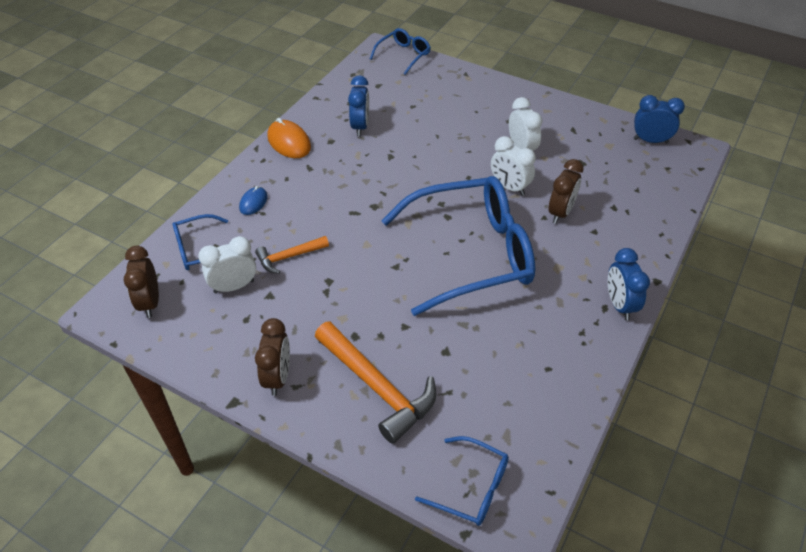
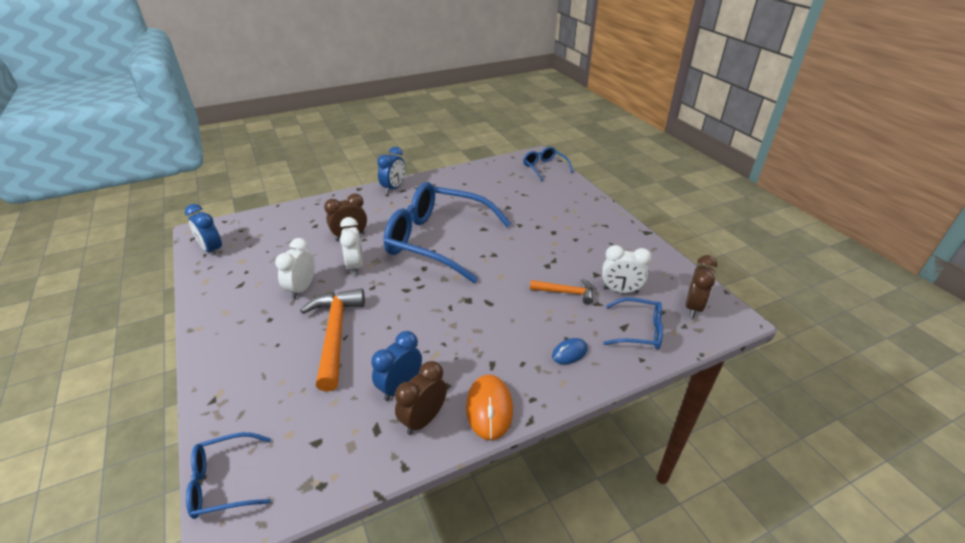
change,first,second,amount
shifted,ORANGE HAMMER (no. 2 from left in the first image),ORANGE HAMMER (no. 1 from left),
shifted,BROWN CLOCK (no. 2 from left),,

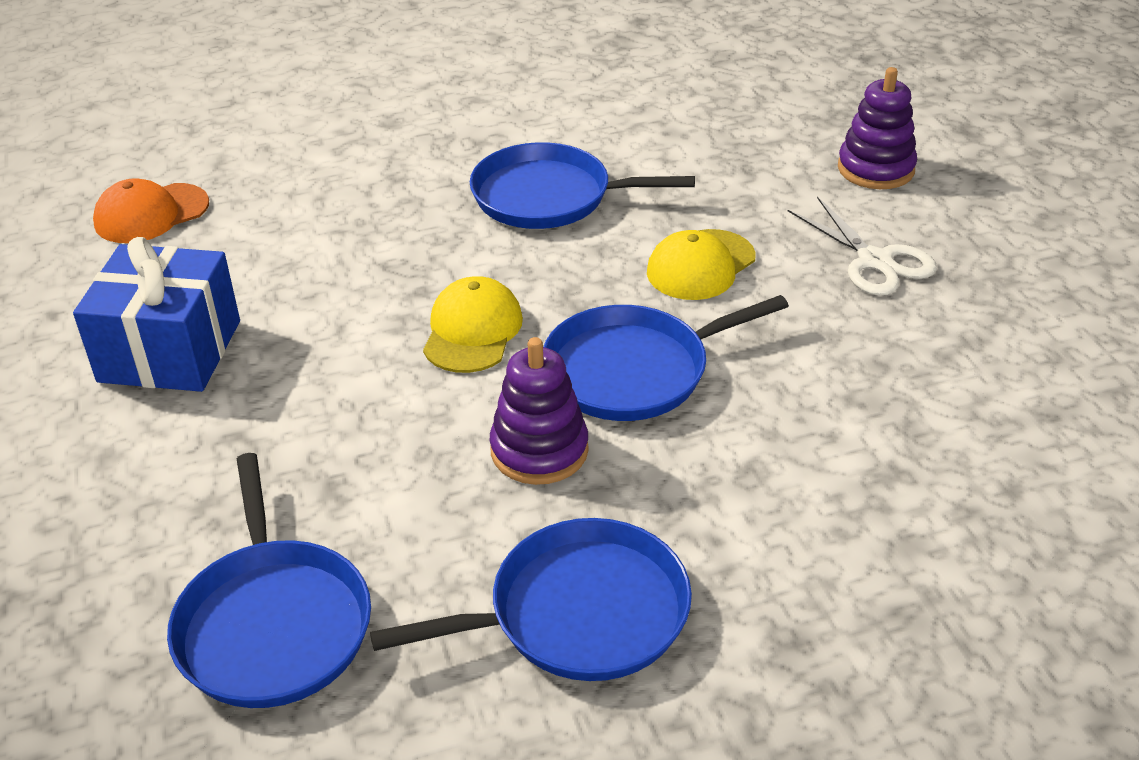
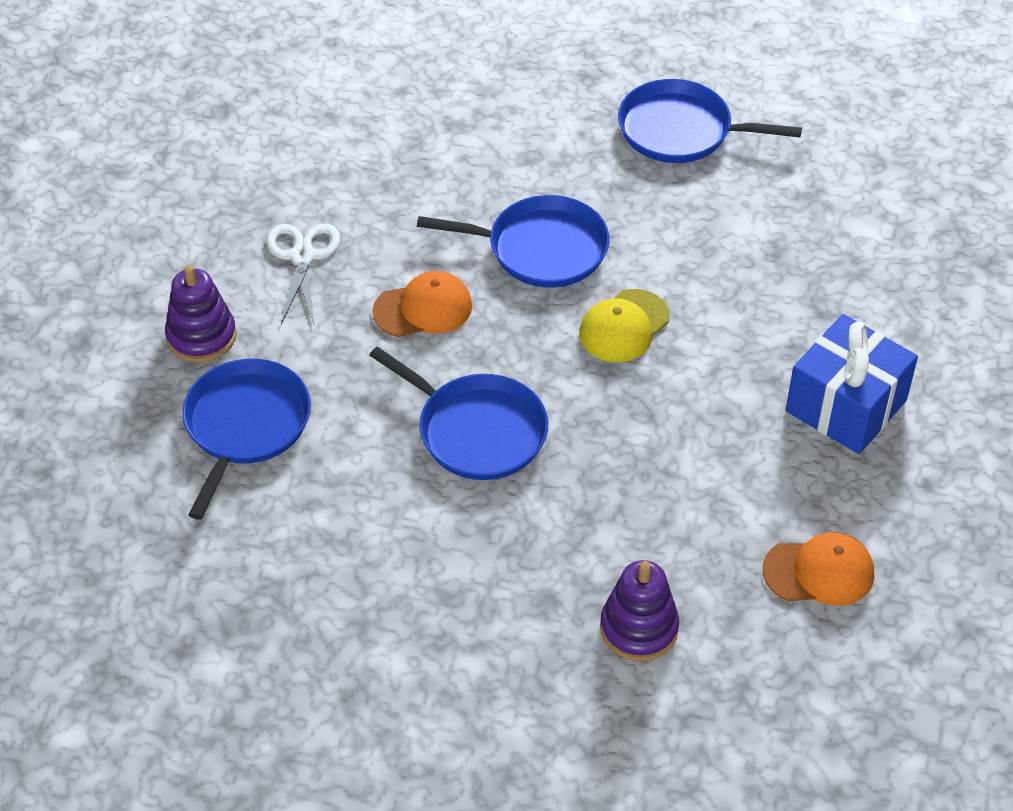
change,first,second,amount
shifted,BLUE PAN (no. 1 from left),,
repainted,YELLOW CAP (no. 2 from left),ORANGE CAP (no. 1 from left),
shifted,PURPLE STACKING TOY (no. 1 from left in the first image),PURPLE STACKING TOY (no. 2 from left),

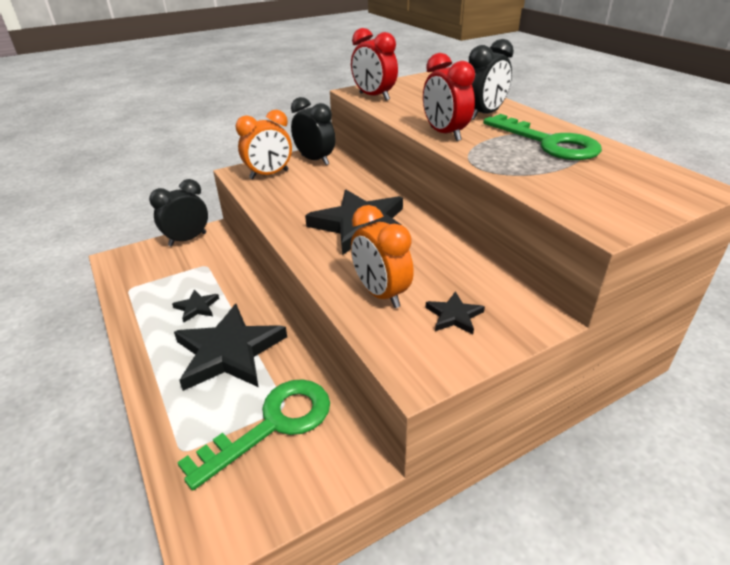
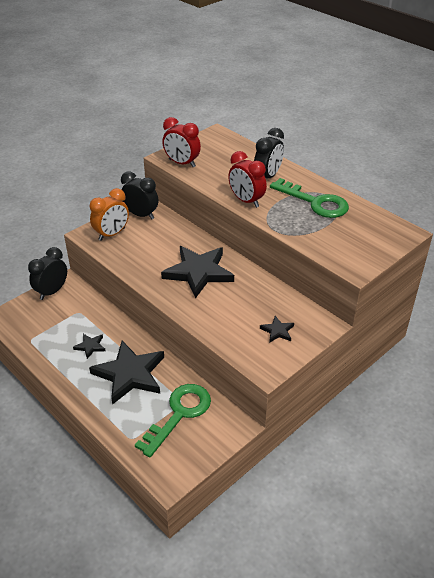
change,first,second,amount
gone,ORANGE CLOCK (no. 2 from left),,

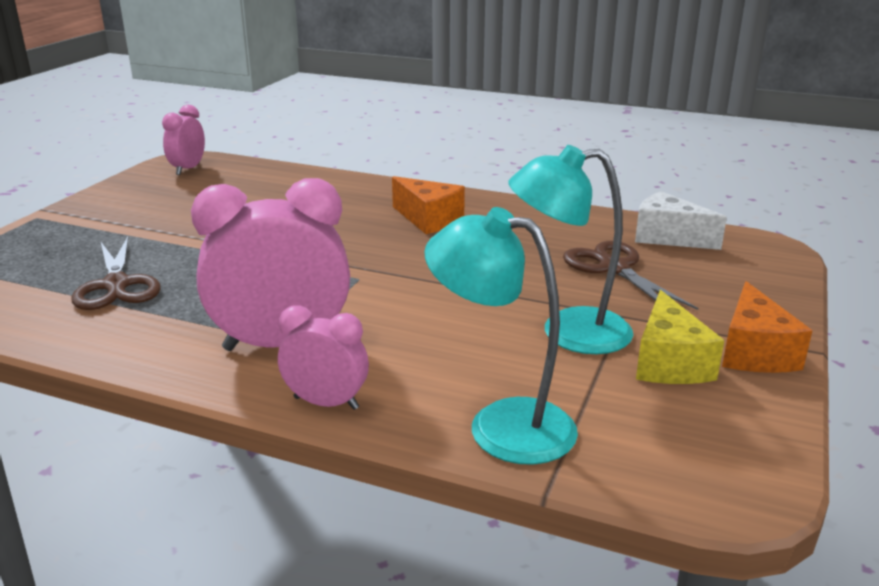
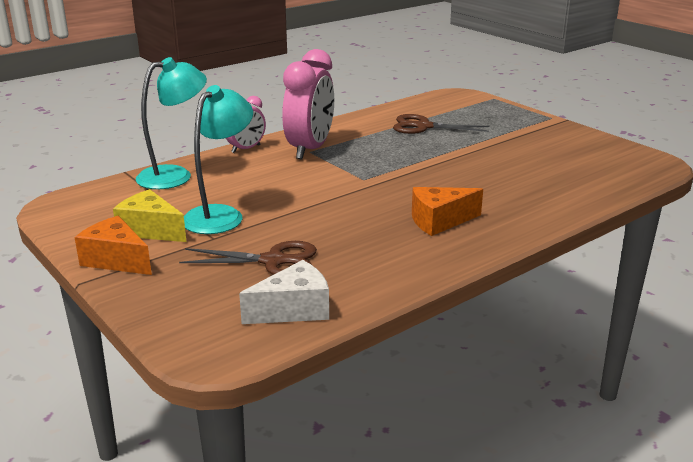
change,first,second,amount
gone,PINK CLOCK (no. 1 from left),,

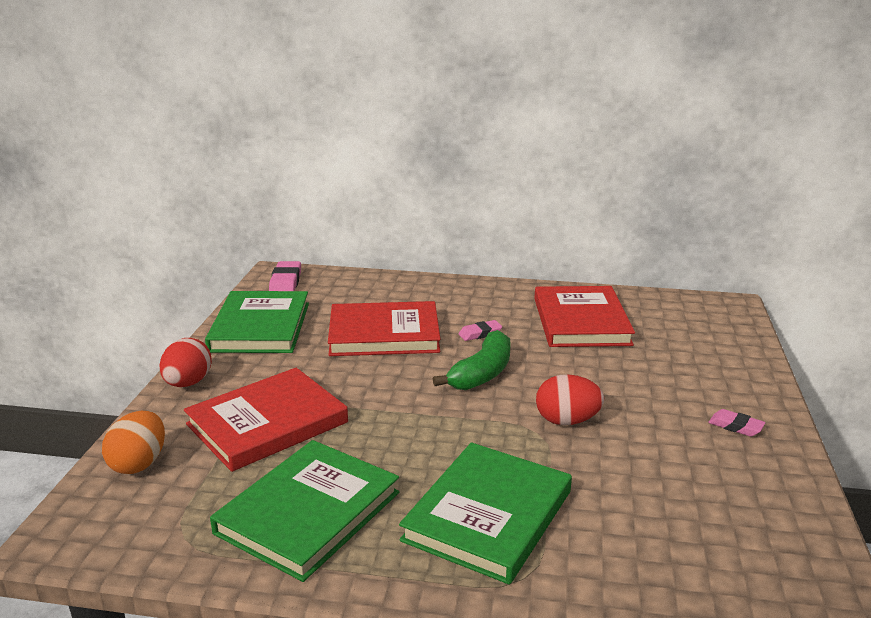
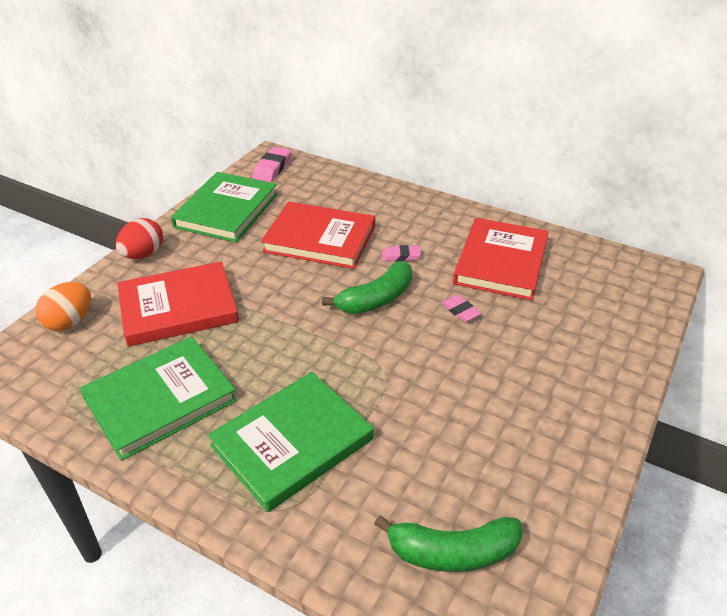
change,first,second,amount
new,,GREEN BANANA (no. 2 from left),
shifted,PINK ERASER (no. 3 from left),,
gone,RED EGG (no. 2 from left),,

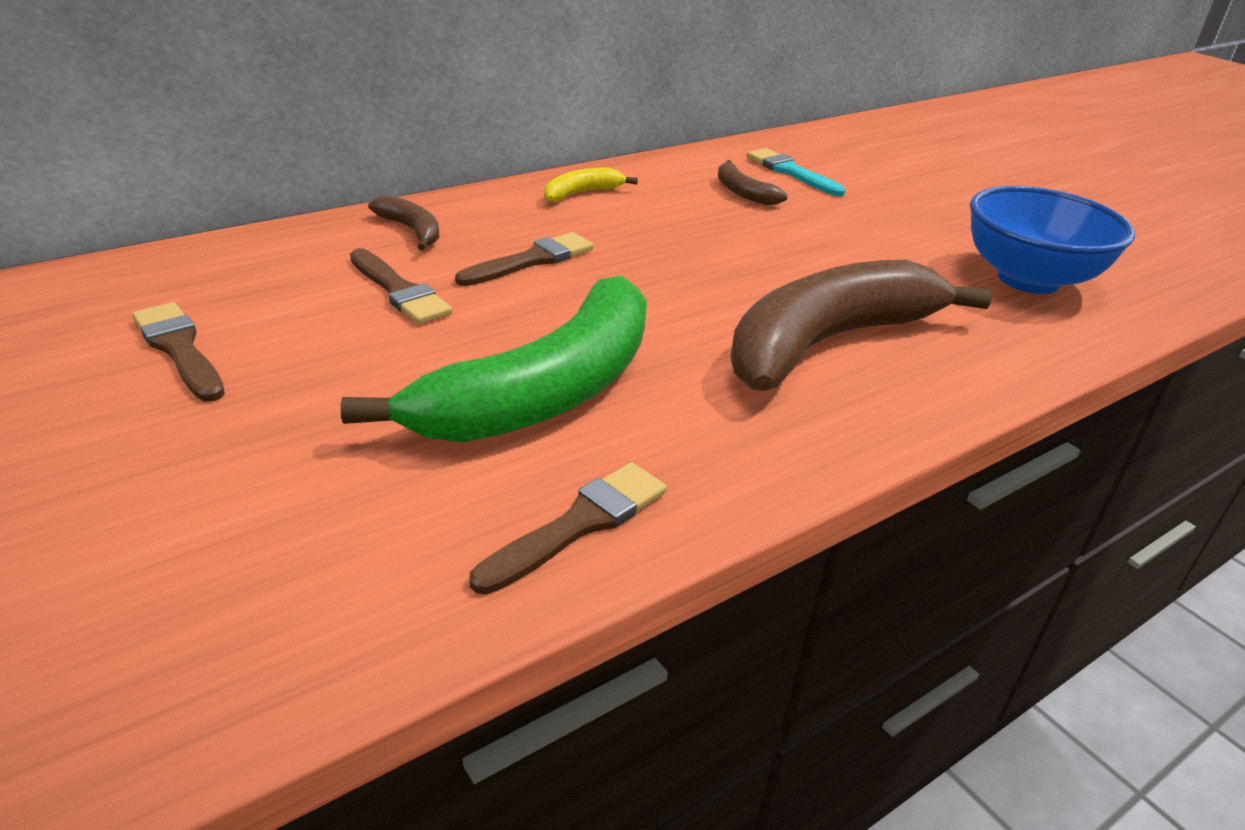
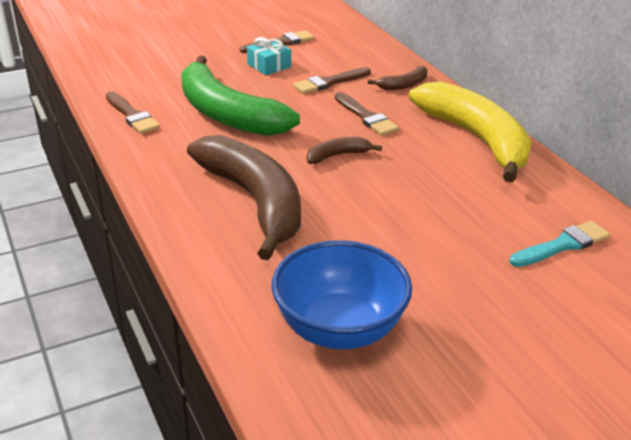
change,first,second,amount
new,,TURQUOISE GIFT,
shifted,BROWN BANANA (no. 2 from left),,
scaled,YELLOW BANANA,,x2.37

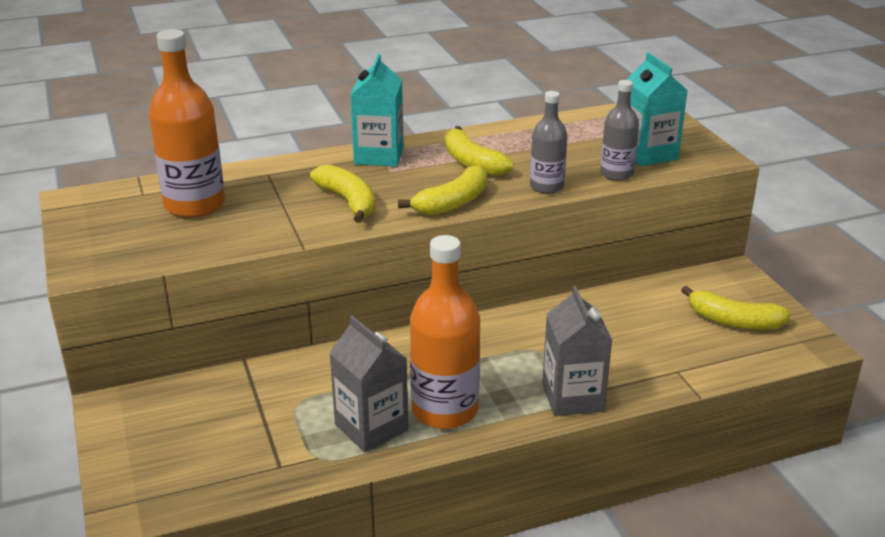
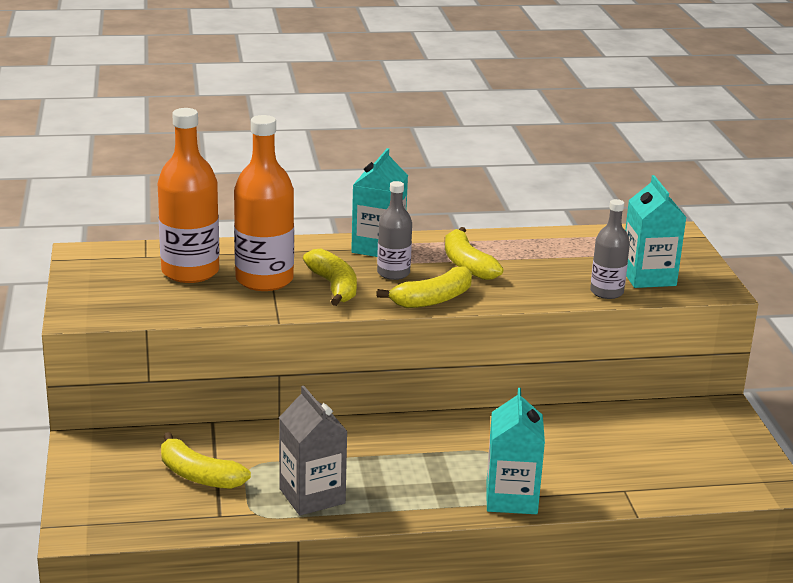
change,first,second,amount
shifted,YELLOW BANANA (no. 4 from left in the first image),YELLOW BANANA (no. 1 from left),
shifted,ORANGE BOTTLE (no. 2 from left),,
shifted,GREY BOTTLE (no. 1 from left),,
repainted,GREY CARTON (no. 2 from left),TURQUOISE CARTON (no. 2 from left),

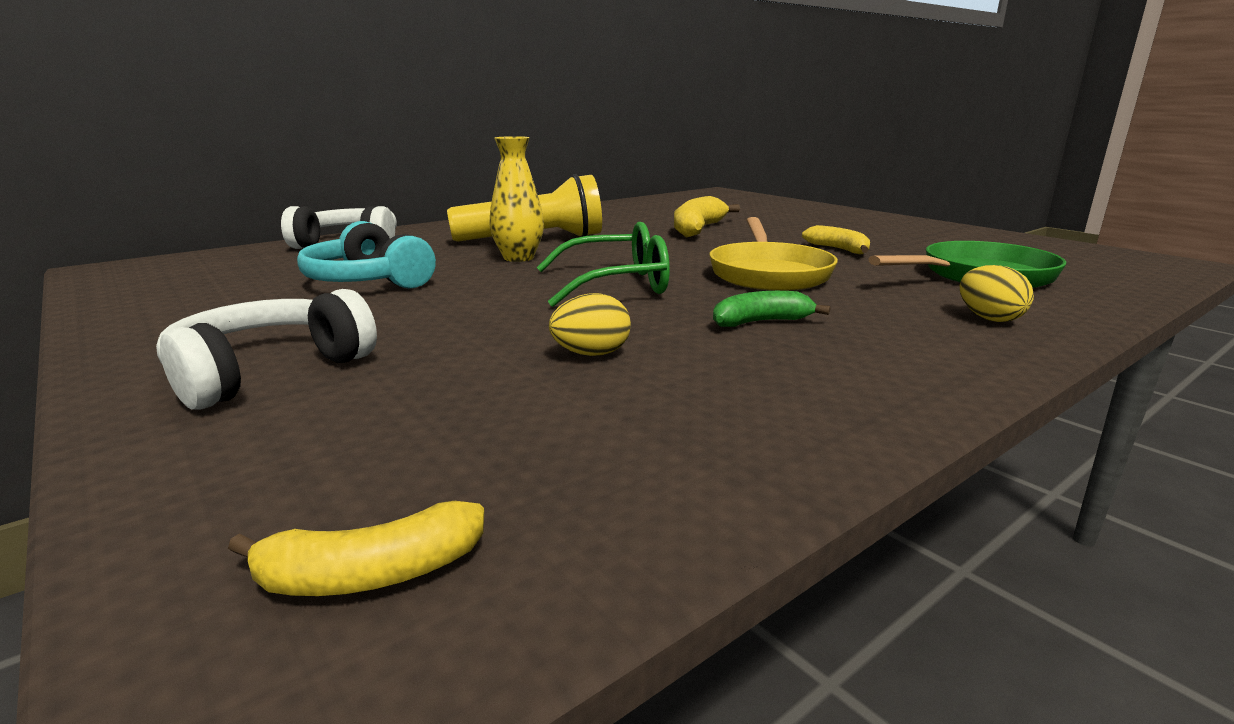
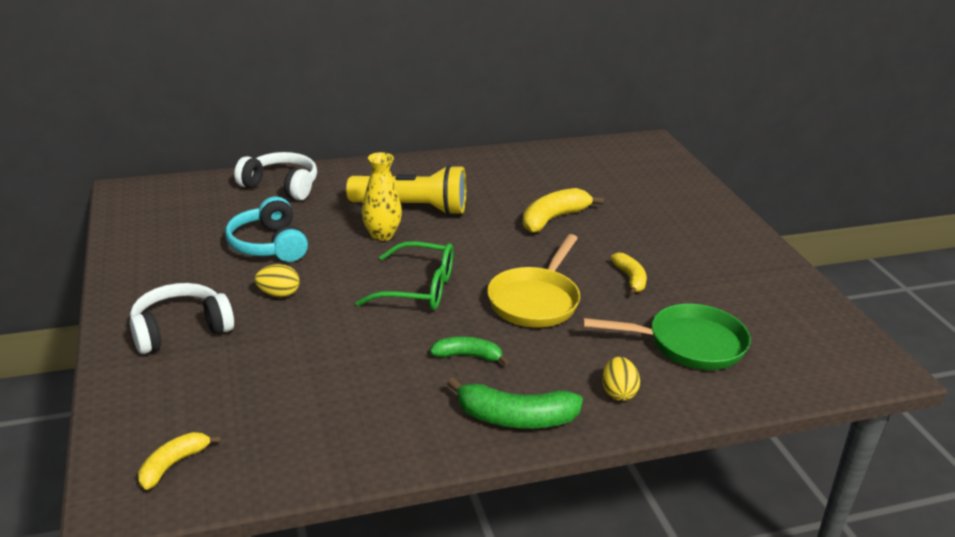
change,first,second,amount
rotated,YELLOW BANANA (no. 1 from left),,120 degrees clockwise
shifted,YELLOW EGG (no. 1 from left),,
new,,GREEN BANANA (no. 2 from left),

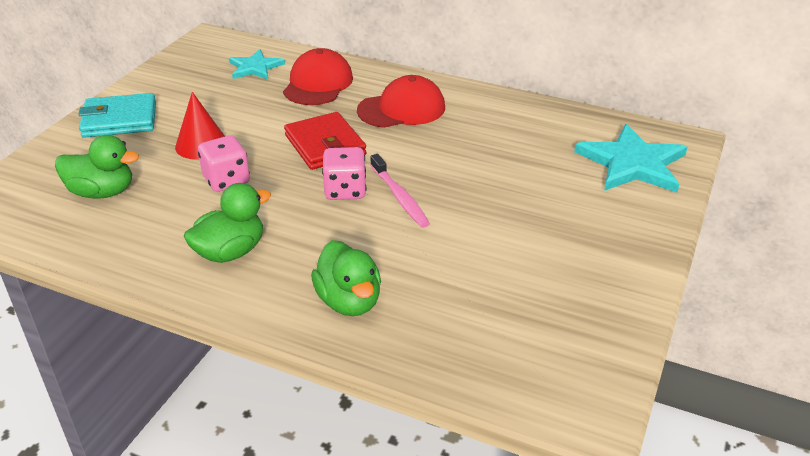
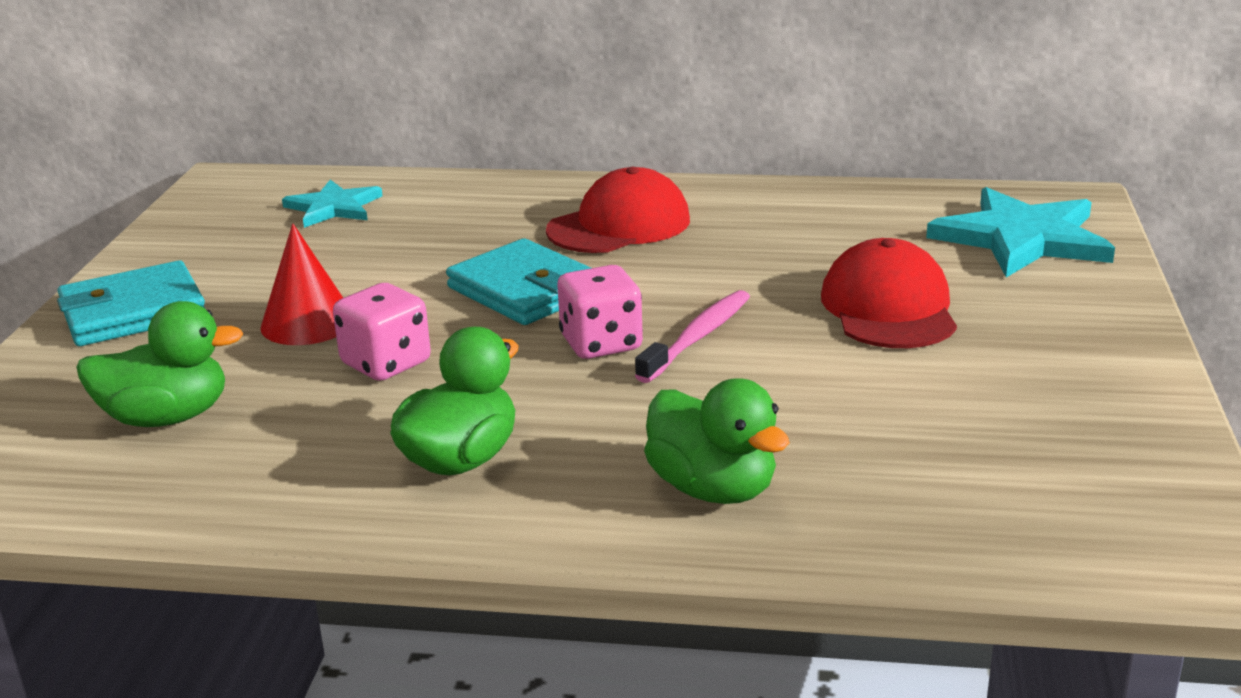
change,first,second,amount
repainted,RED WALLET,TURQUOISE WALLET (no. 2 from left),
rotated,PINK TOOTHBRUSH,,105 degrees counterclockwise
shifted,RED CAP (no. 1 from left in the first image),RED CAP (no. 2 from left),

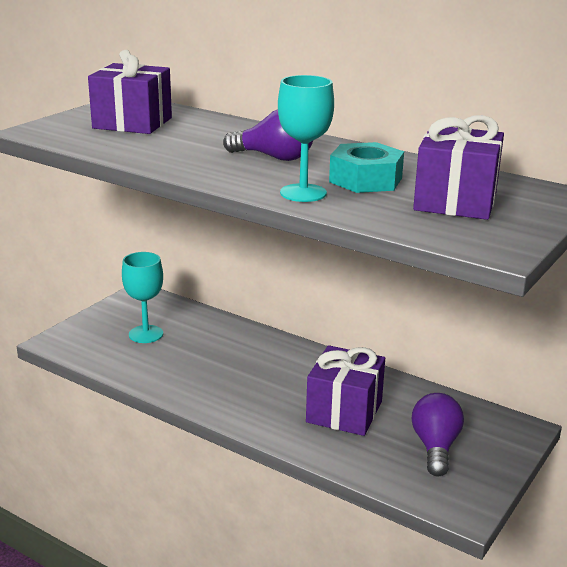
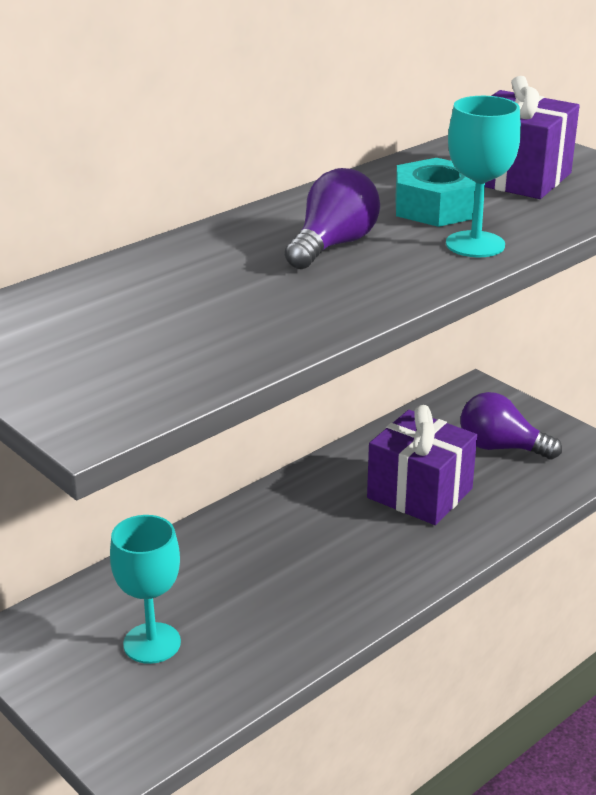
change,first,second,amount
gone,PURPLE GIFT (no. 1 from left),,

